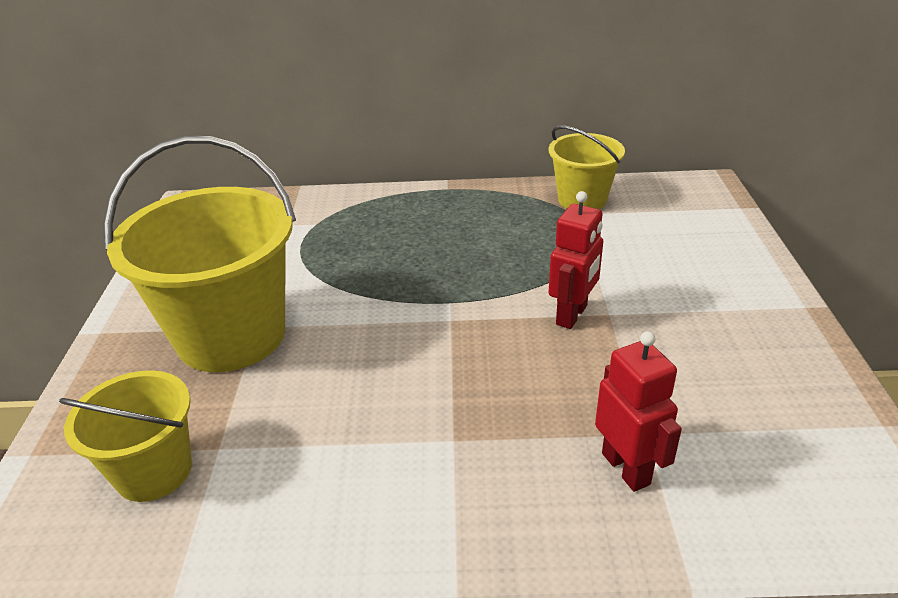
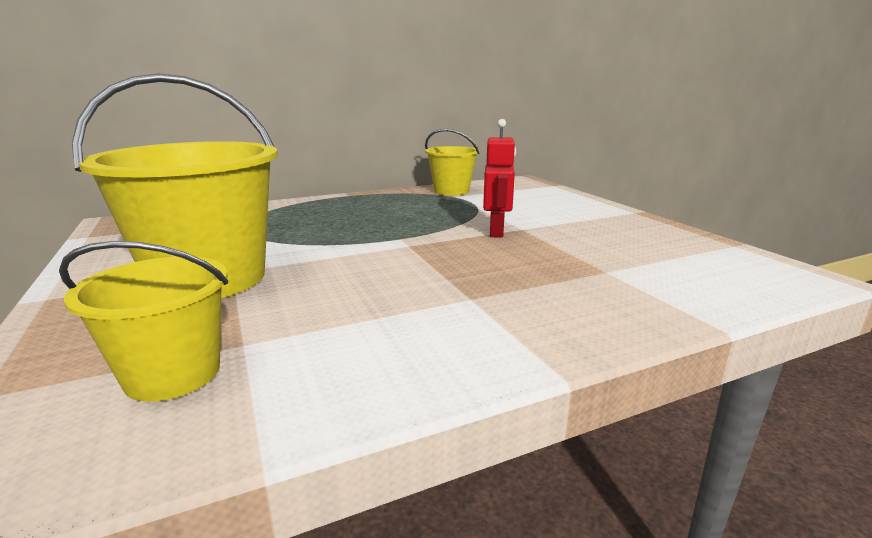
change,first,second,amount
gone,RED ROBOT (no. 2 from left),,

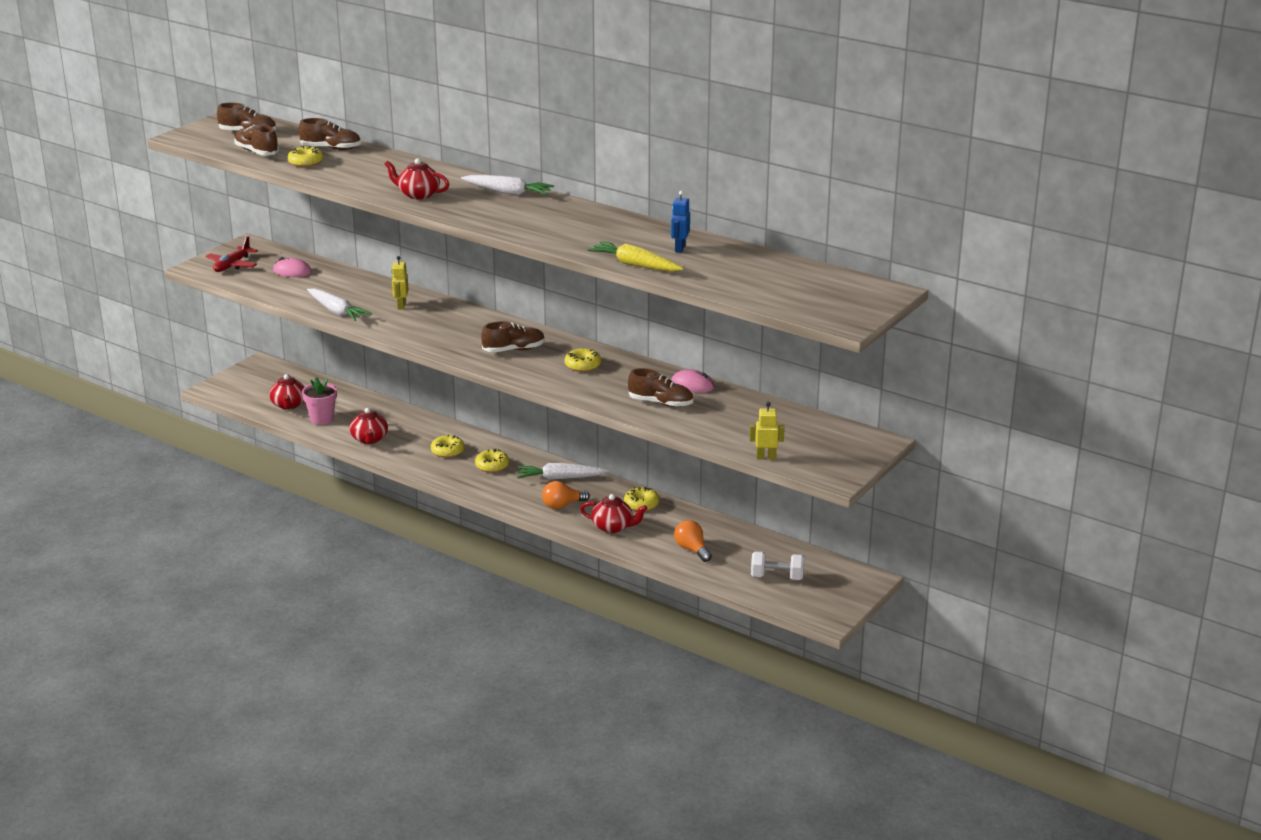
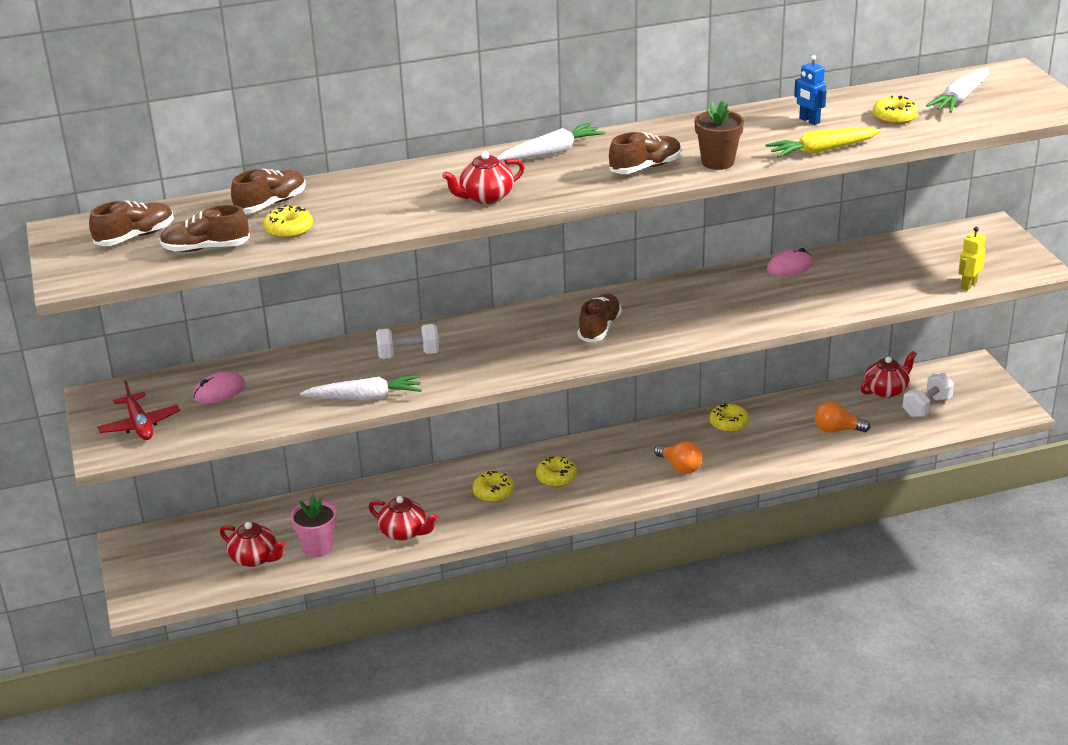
change,first,second,amount
swapped,YELLOW ROBOT (no. 1 from left),WHITE DUMBBELL (no. 1 from left),
shifted,BROWN SHOE (no. 5 from left),,
rotated,ORANGE LIGHT BULB (no. 1 from left),,60 degrees counterclockwise
new,,BROWN FLOWER POT,
shifted,RED TEAPOT (no. 4 from left),,
shifted,YELLOW DONUT (no. 4 from left in the first image),YELLOW DONUT (no. 5 from left),
shifted,WHITE CARROT (no. 3 from left),,

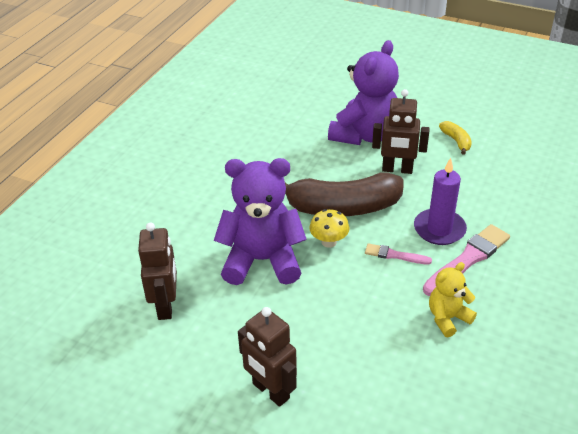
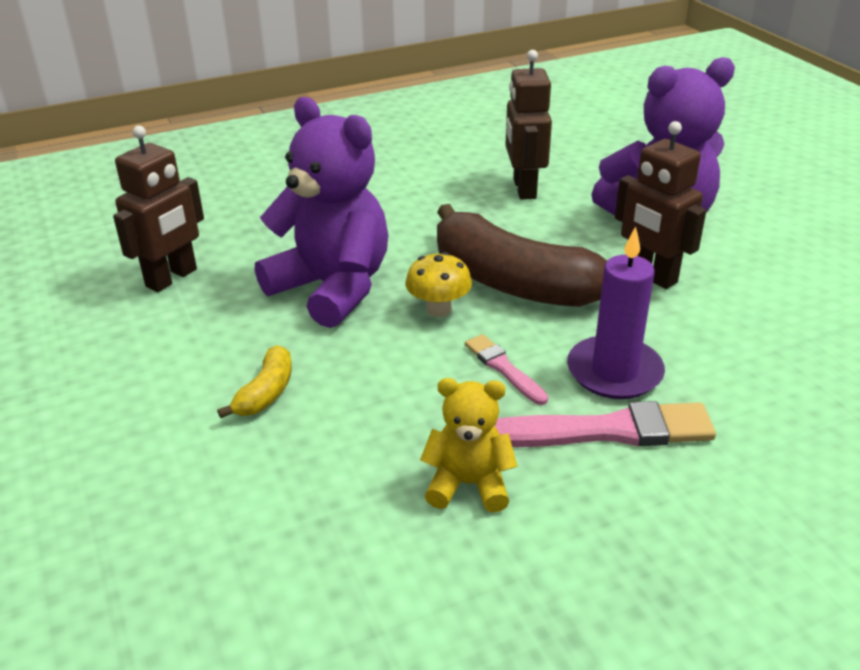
change,first,second,amount
shifted,YELLOW BANANA,,
shifted,BROWN ROBOT (no. 2 from left),,

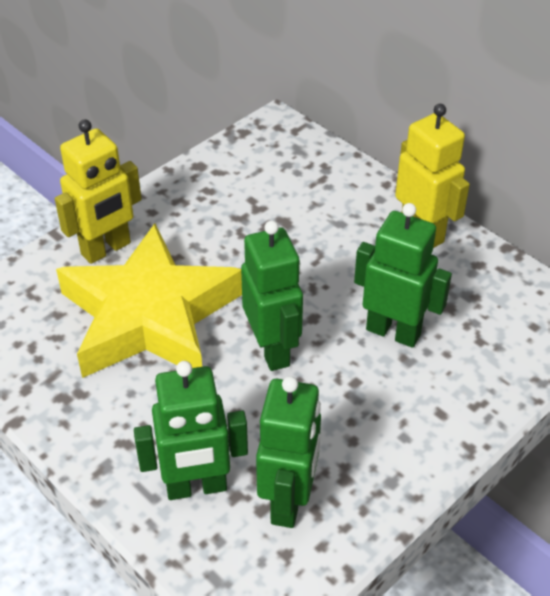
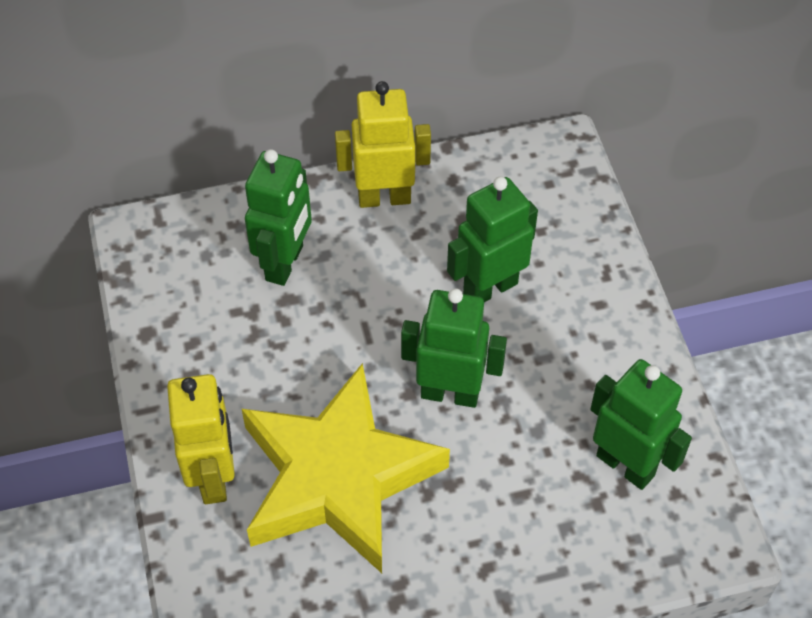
change,first,second,amount
shifted,GREEN ROBOT (no. 1 from left),,

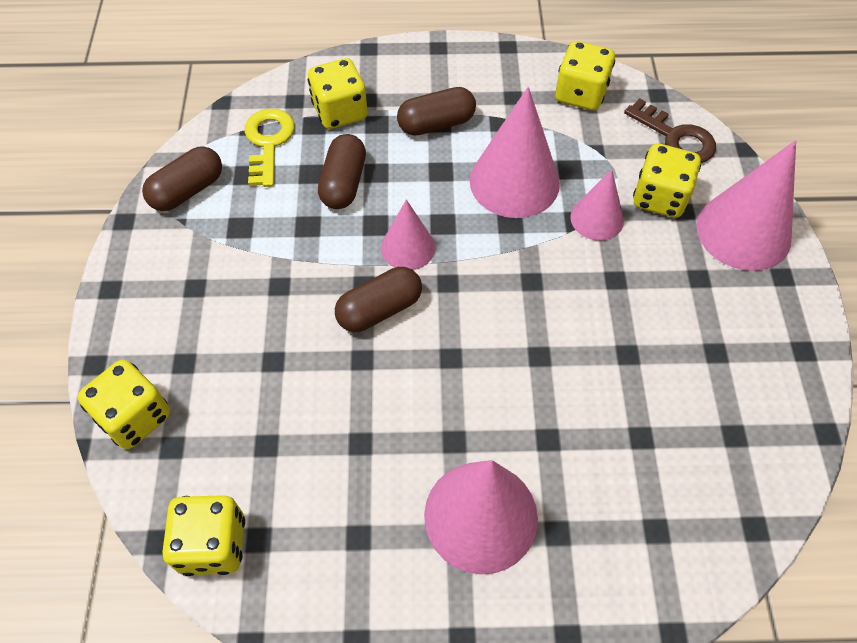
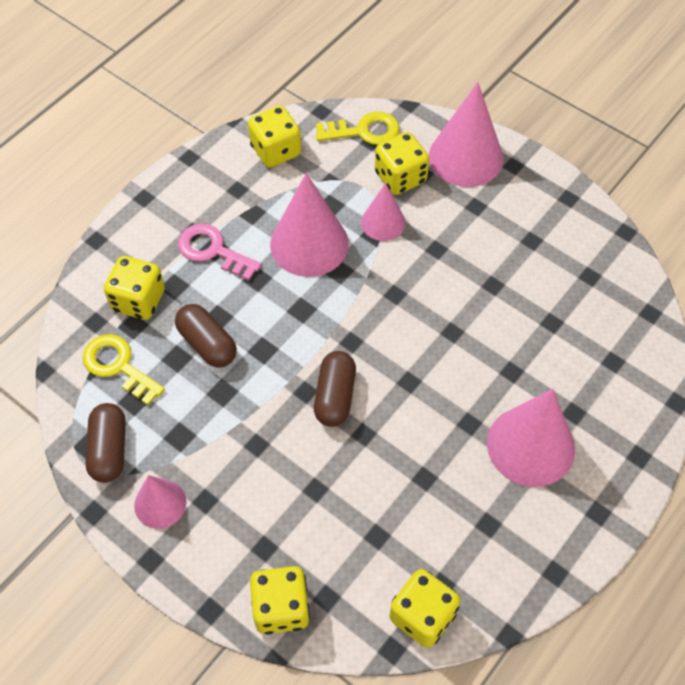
change,first,second,amount
shifted,PINK CONE (no. 1 from left),,
swapped,BROWN CAPSULE (no. 4 from left),PINK KEY,
repainted,BROWN KEY,YELLOW KEY (no. 2 from left),

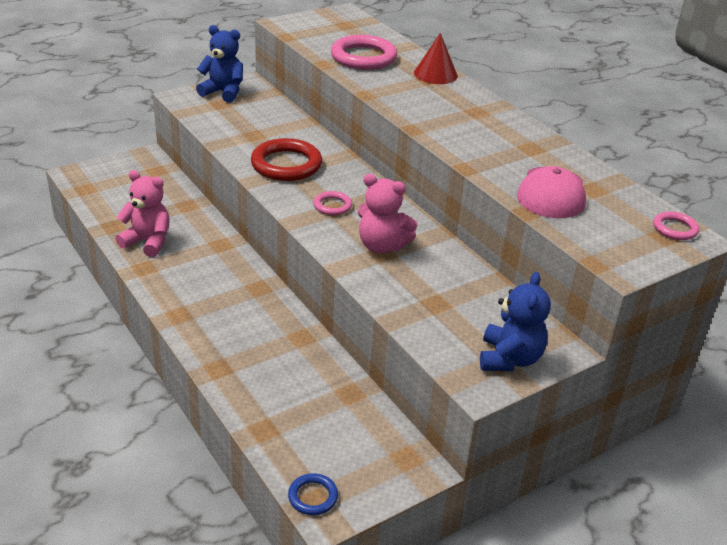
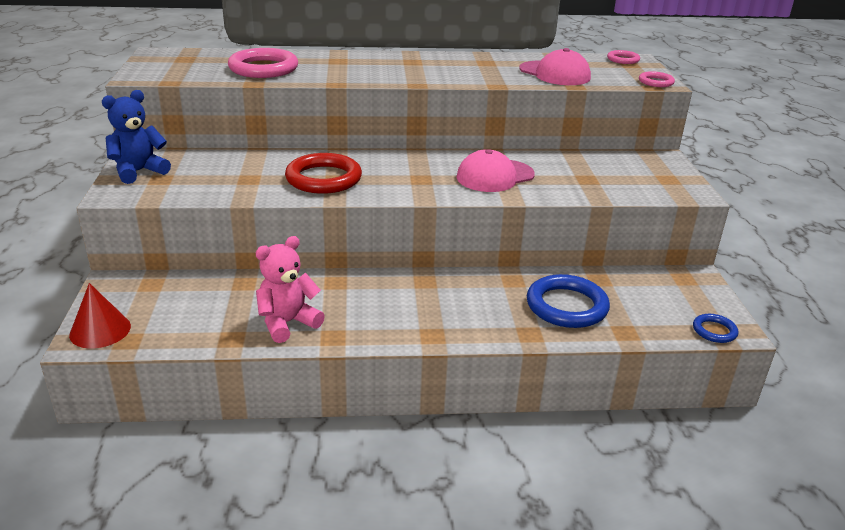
change,first,second,amount
shifted,RED CONE,,
swapped,PINK TEDDY BEAR (no. 2 from left),PINK CAP (no. 1 from left),
new,,BLUE RING (no. 1 from left),
shifted,PINK RING (no. 1 from left in the first image),PINK RING (no. 3 from left),
gone,BLUE TEDDY BEAR (no. 2 from left),,

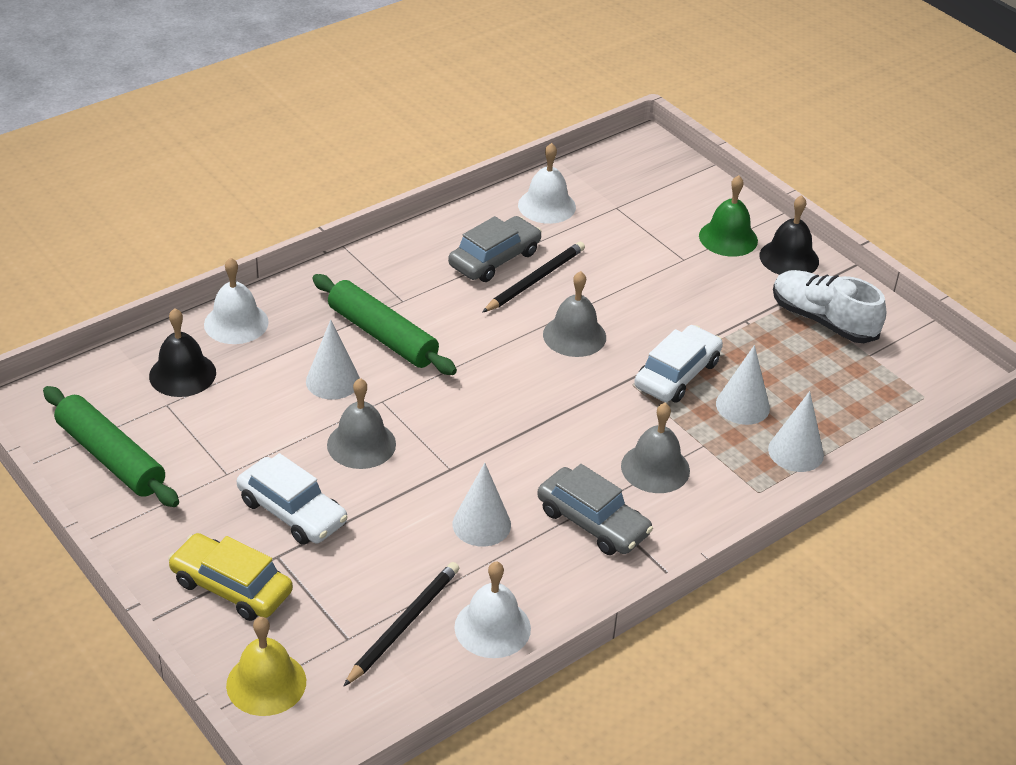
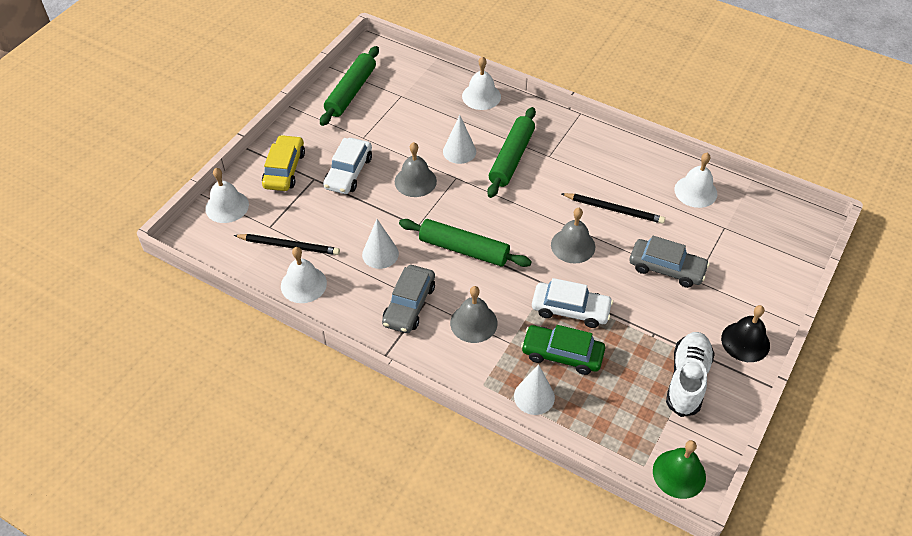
change,first,second,amount
repainted,YELLOW BELL,WHITE BELL (no. 1 from left),
new,,GREEN ROLLING PIN (no. 2 from left),
swapped,WHITE CONE (no. 3 from left),GREEN CAR,
shifted,GREY CAR (no. 1 from left in the first image),GREY CAR (no. 2 from left),
shifted,GREEN BELL,,
gone,BLACK BELL (no. 1 from left),,

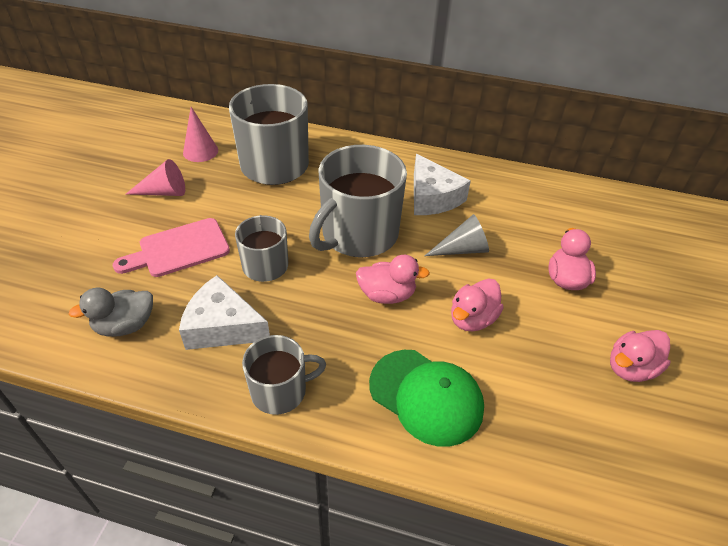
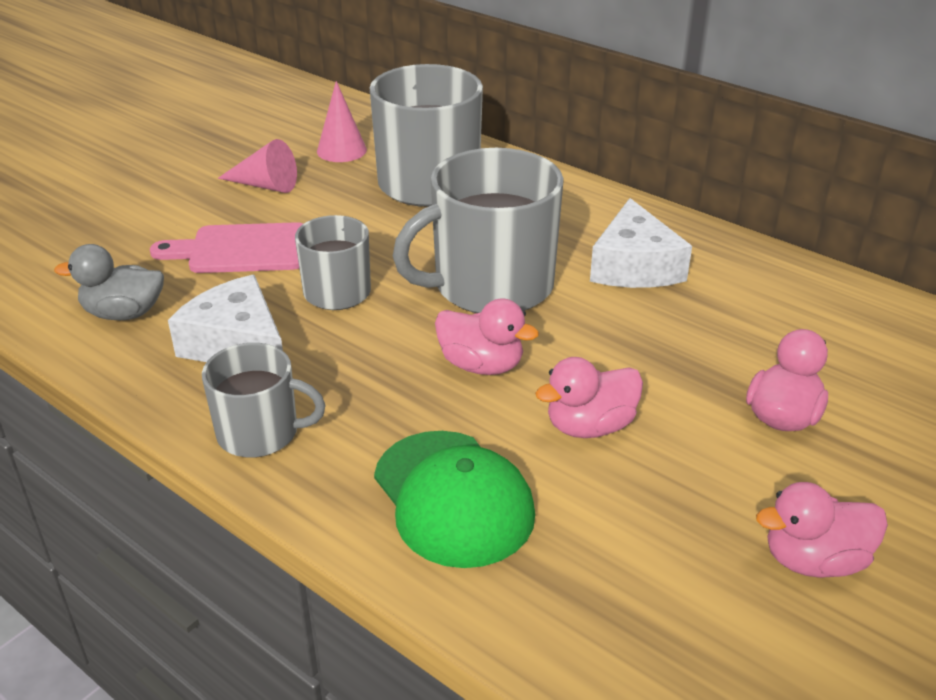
change,first,second,amount
gone,GREY CONE,,

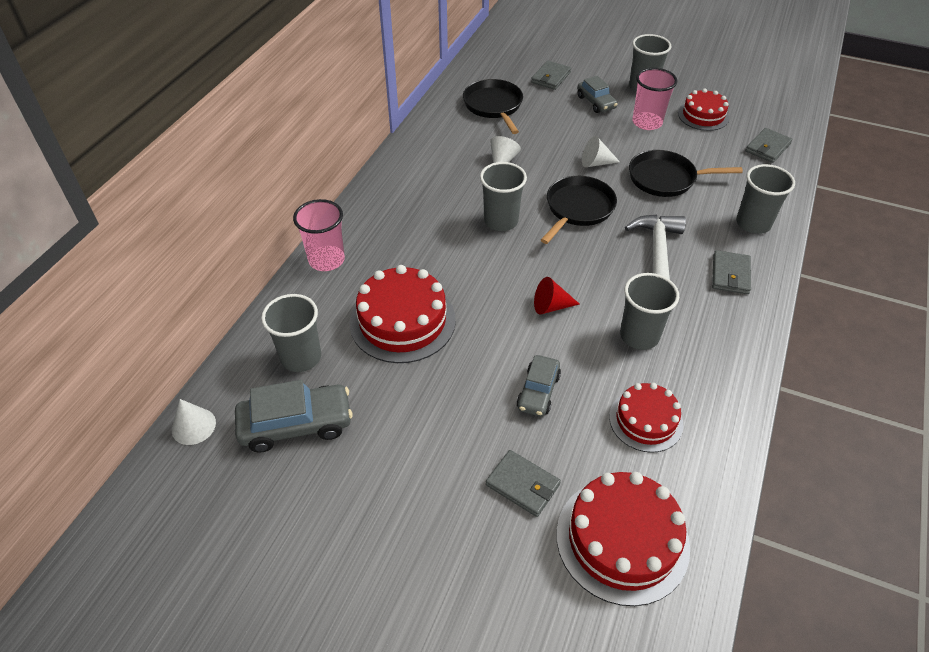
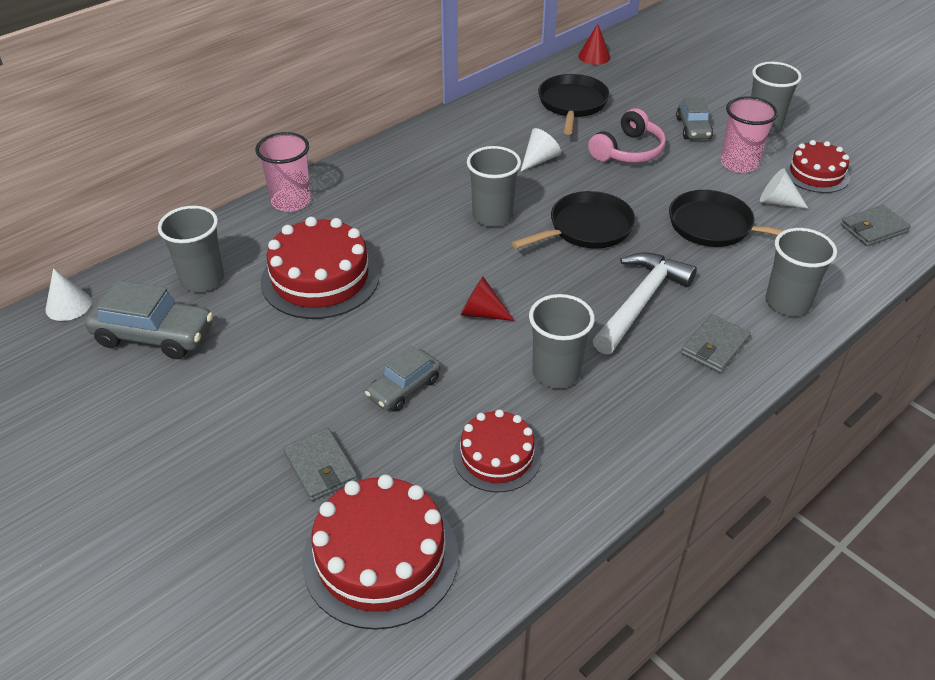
change,first,second,amount
new,,RED CONE (no. 2 from left),
new,,PINK HEADPHONES,
shifted,WHITE CONE (no. 3 from left),,
gone,GREY WALLET (no. 2 from left),,

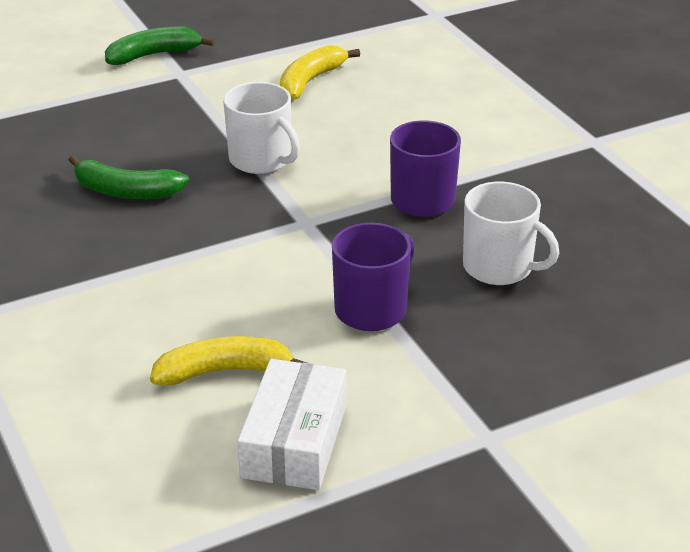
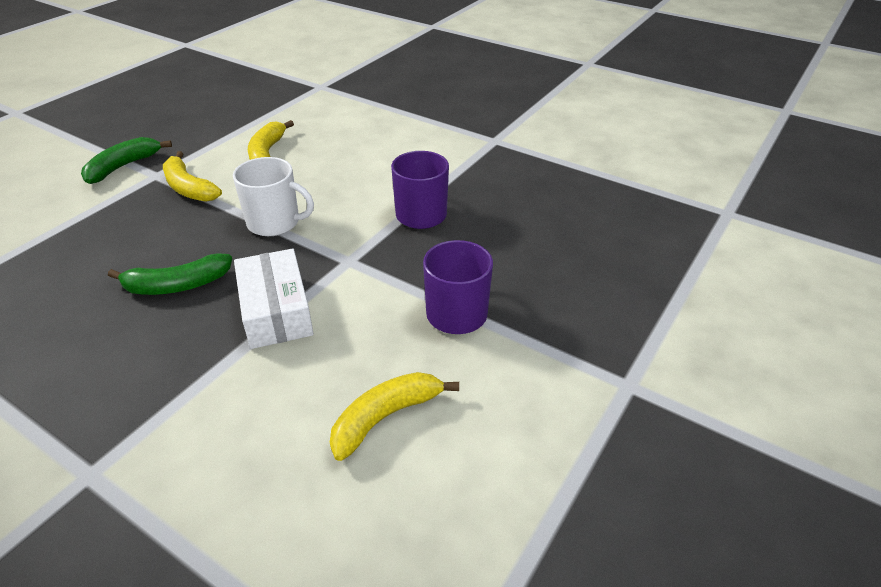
change,first,second,amount
new,,YELLOW BANANA (no. 1 from left),
shifted,WHITE BOX,,
gone,WHITE MUG (no. 2 from left),,

